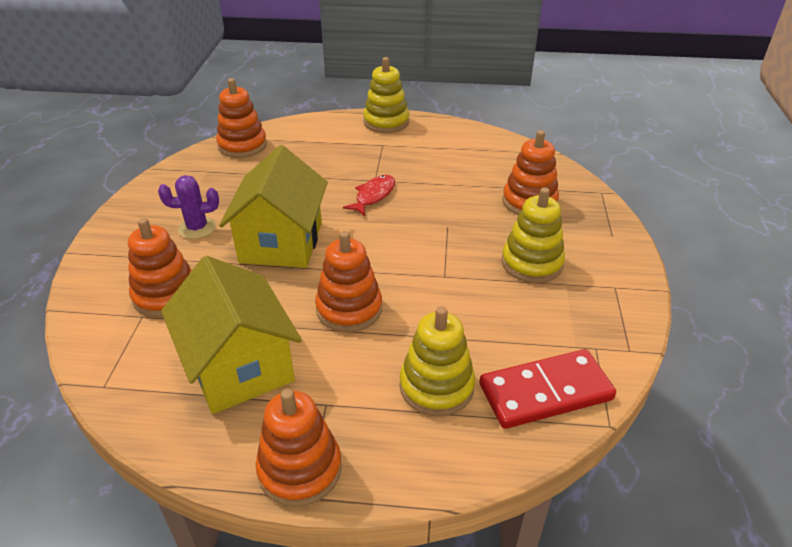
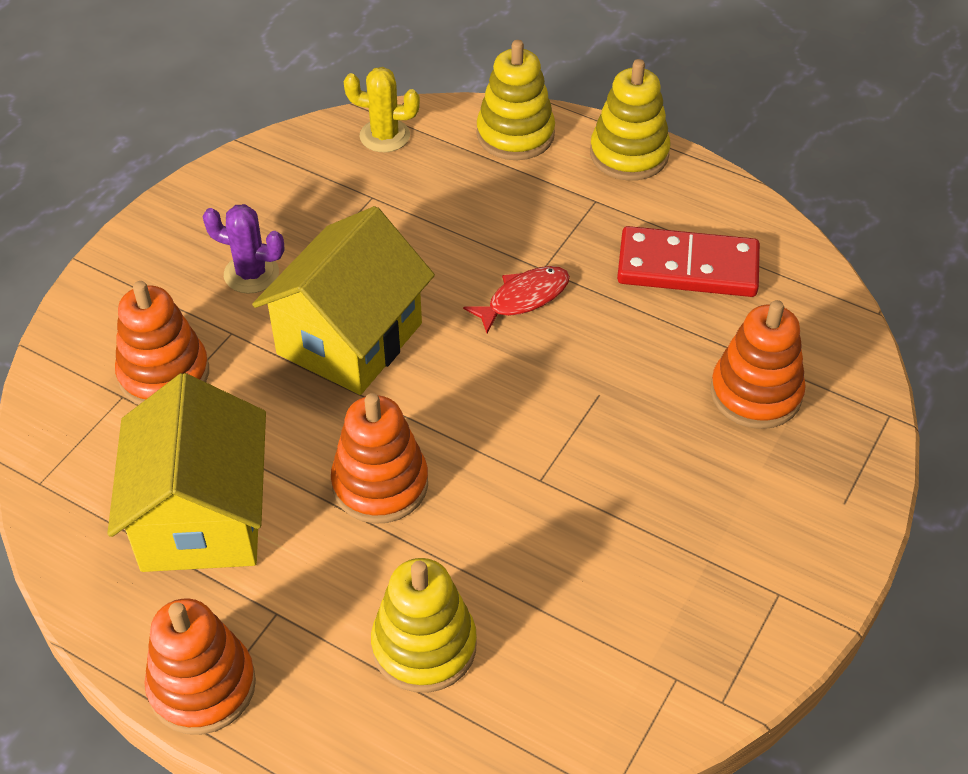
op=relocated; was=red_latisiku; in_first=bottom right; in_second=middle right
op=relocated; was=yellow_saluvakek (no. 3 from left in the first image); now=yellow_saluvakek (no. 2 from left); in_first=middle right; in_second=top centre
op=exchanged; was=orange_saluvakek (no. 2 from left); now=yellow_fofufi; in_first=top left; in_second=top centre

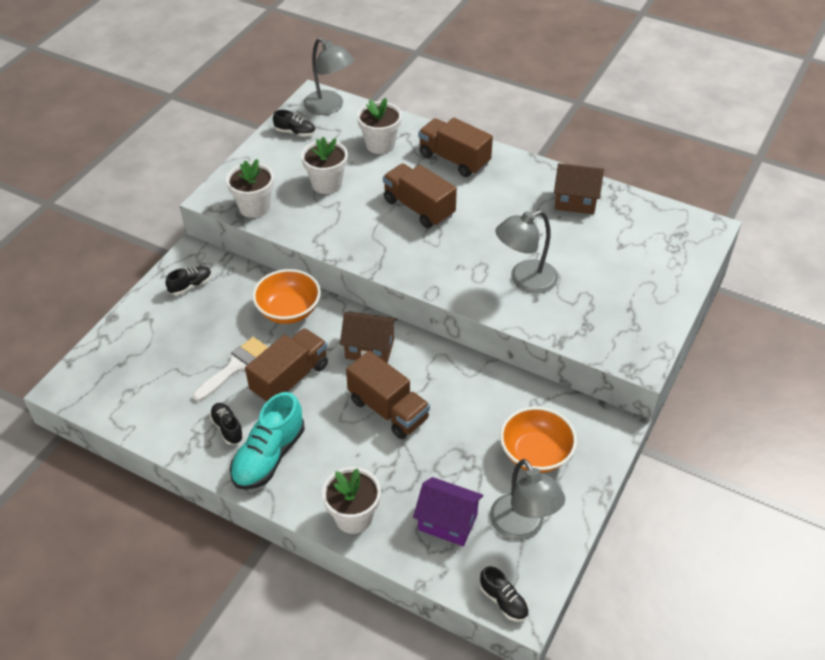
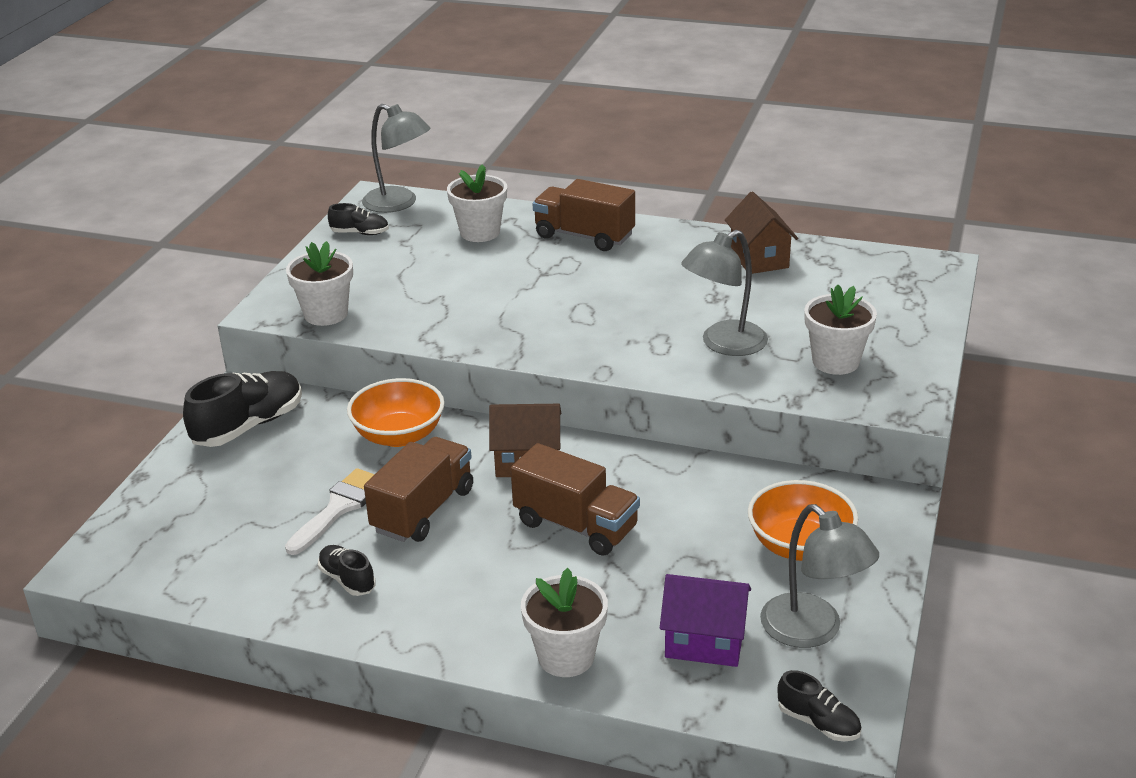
op=missing; was=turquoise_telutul; in_first=bottom left
op=missing; was=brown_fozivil (no. 3 from left); in_first=top centre
op=relocated; was=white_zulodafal (no. 2 from left in the first image); now=white_zulodafal (no. 4 from left); in_first=top centre; in_second=middle right
op=spun; was=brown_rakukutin (no. 2 from left); in_first=top right; in_second=top right; clockwise=75
op=size; was=black_telutul (no. 1 from left); in_first=middle left; in_second=middle left; ratio=1.87

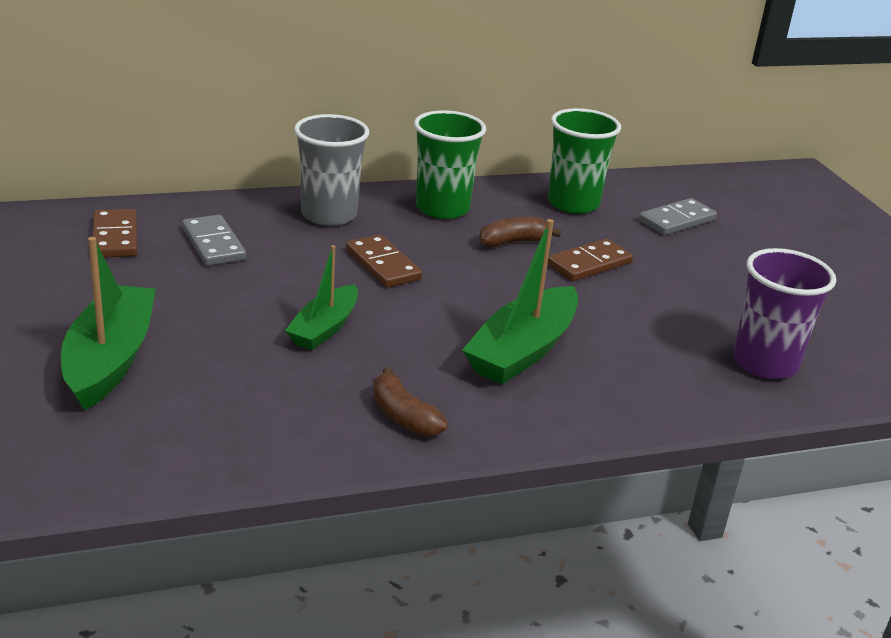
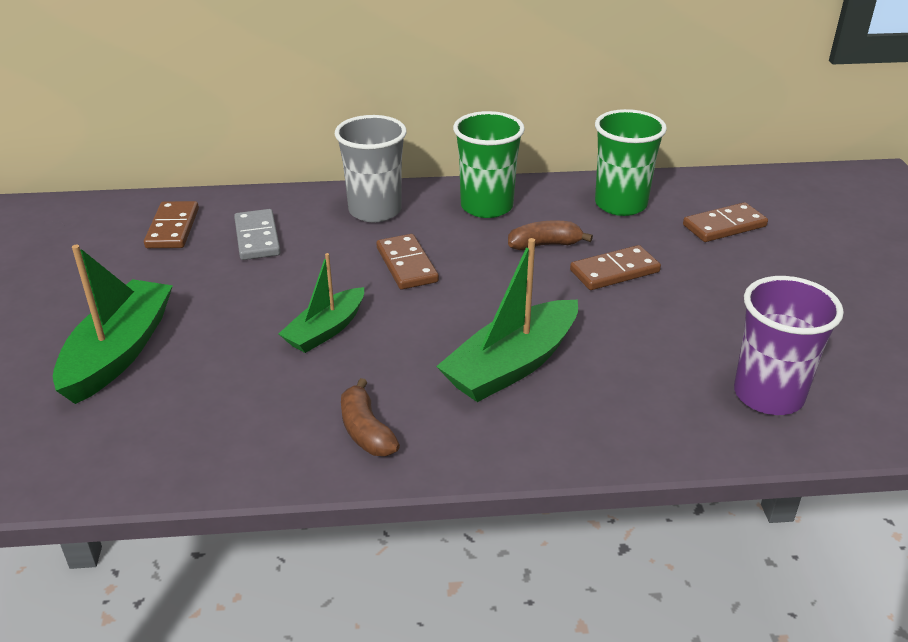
op=colour; was=grey_latisiku (no. 2 from left); now=brown_latisiku (no. 4 from left); in_first=middle right; in_second=middle right

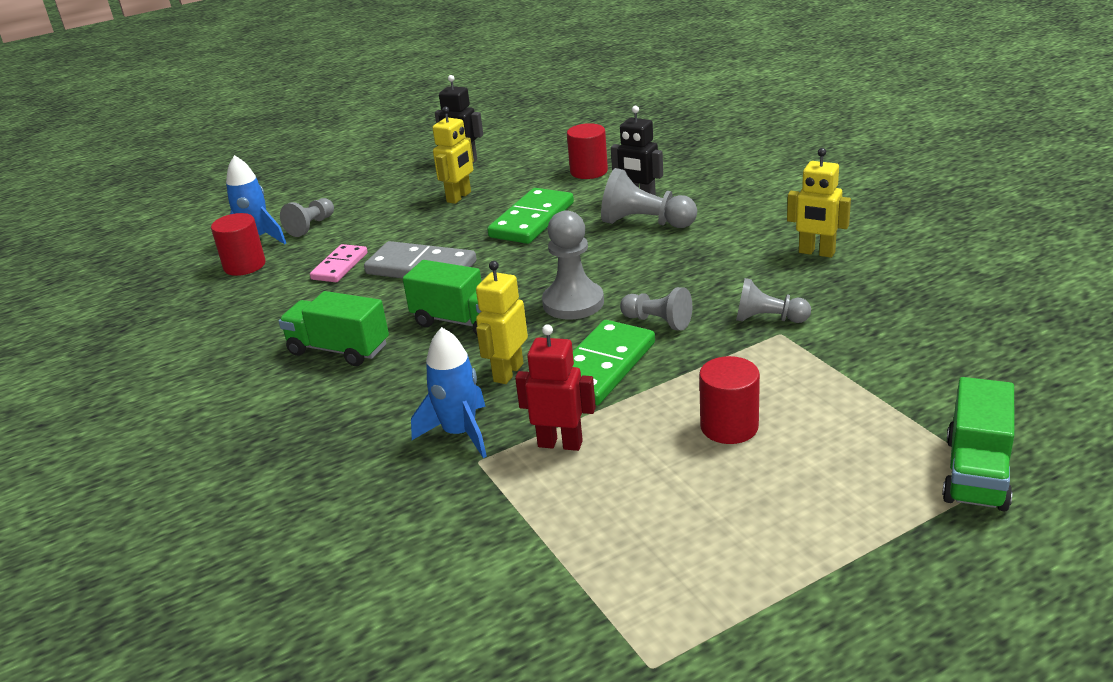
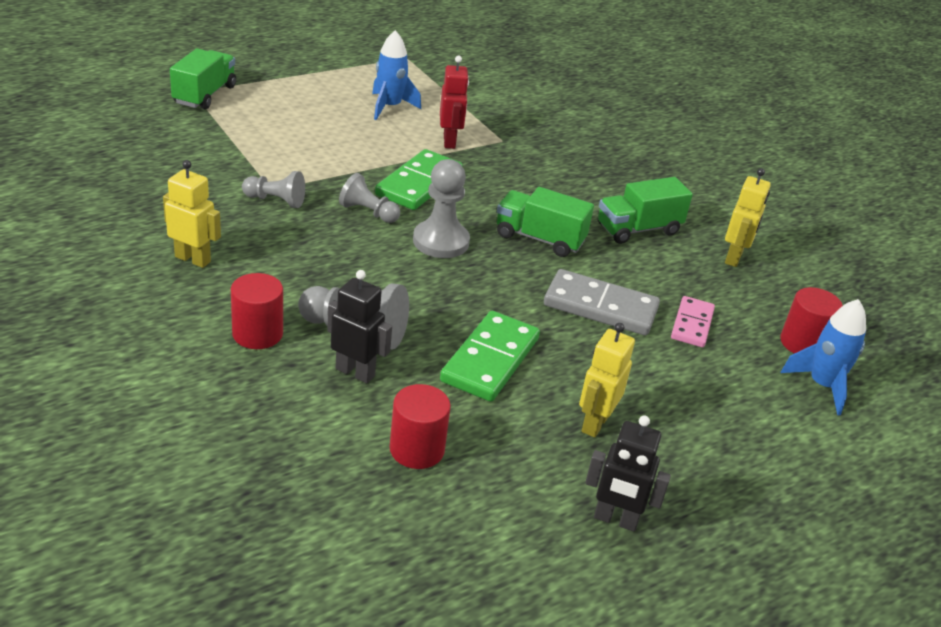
op=missing; was=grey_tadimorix (no. 1 from left); in_first=top left
op=relocated; was=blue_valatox (no. 2 from left in the first image); now=blue_valatox (no. 1 from left); in_first=centre; in_second=top centre
op=relocated; was=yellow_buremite (no. 2 from left in the first image); now=yellow_buremite (no. 3 from left); in_first=centre; in_second=middle right
op=relocated; was=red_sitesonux (no. 3 from left in the first image); now=red_sitesonux (no. 1 from left); in_first=centre; in_second=middle left
op=spun; was=green_fozivil (no. 1 from left in the first image); in_first=middle left; in_second=middle right; clockwise=135
op=spun; was=red_buremite; in_first=centre; in_second=top centre; clockwise=-105

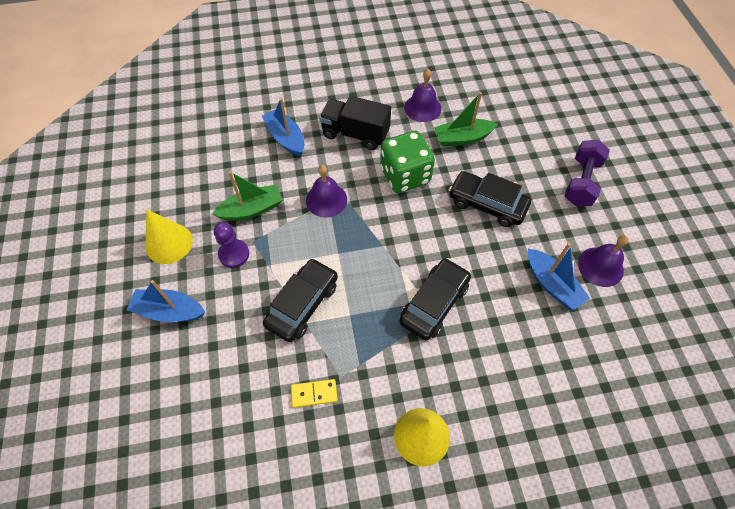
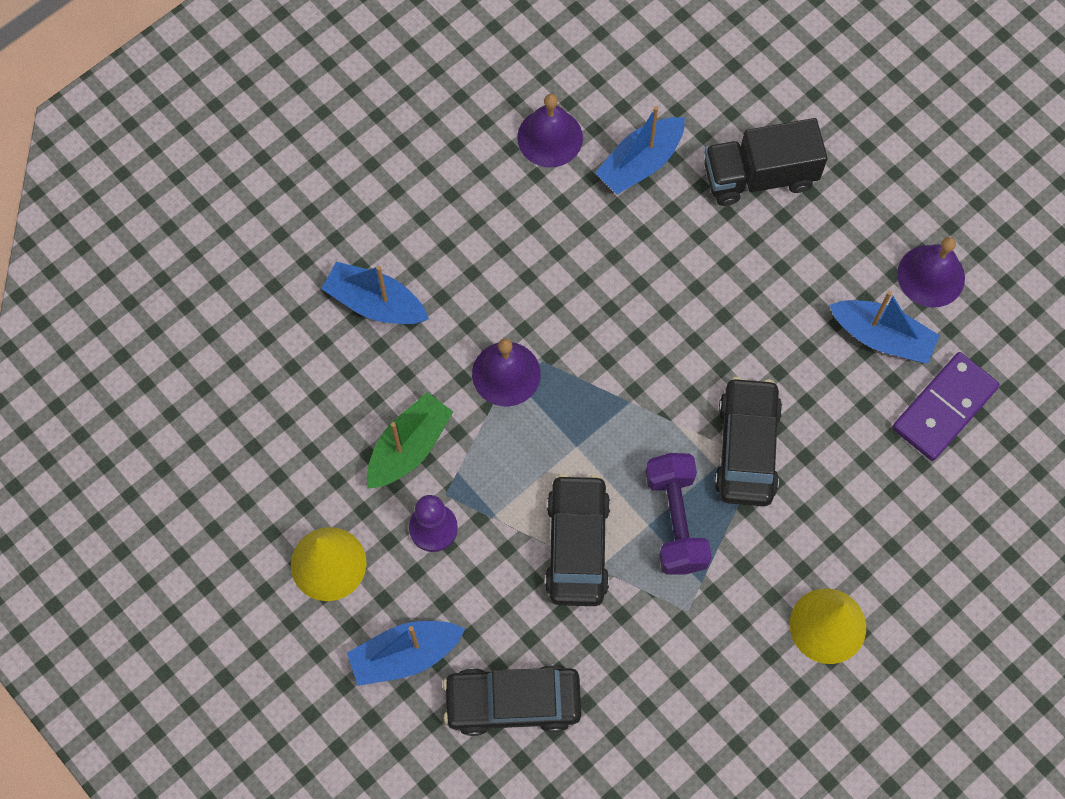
op=missing; was=yellow_latisiku; in_first=bottom centre
op=missing; was=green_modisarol; in_first=top centre
op=appeared; now=purple_latisiku; in_second=middle right
op=relocated; was=black_fozivil; in_first=top centre; in_second=top right
op=relocated; was=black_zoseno (no. 3 from left in the first image); now=black_zoseno (no. 1 from left); in_first=middle right; in_second=bottom centre
op=relocated; was=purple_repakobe; in_first=middle right; in_second=centre
op=colour; was=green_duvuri (no. 2 from left); now=blue_duvuri (no. 3 from left); in_first=top centre; in_second=top centre

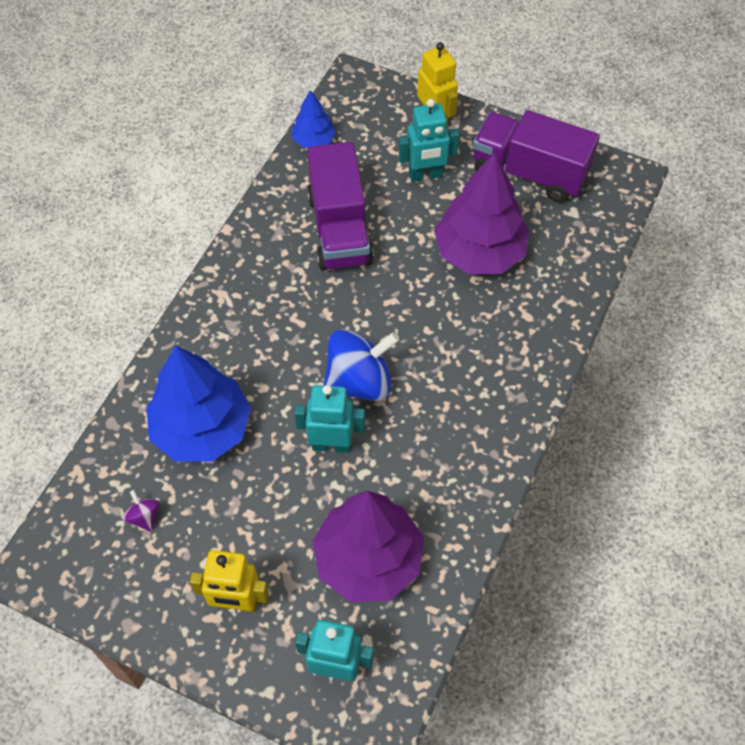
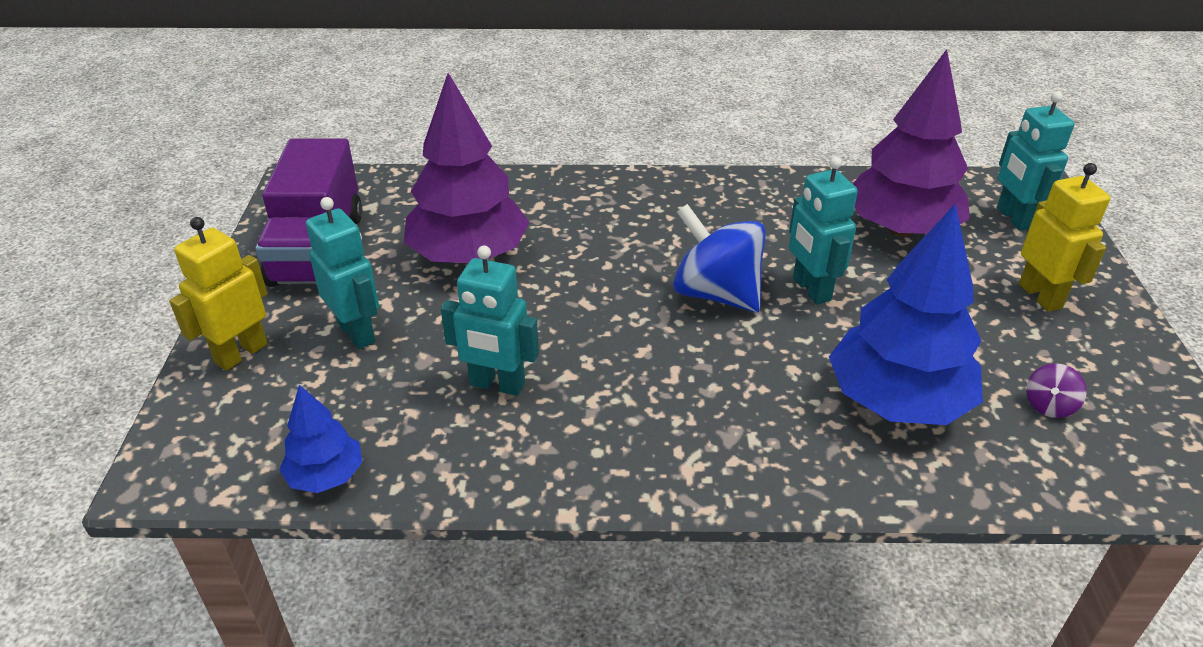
op=exchanged; was=purple_fozivil (no. 1 from left); now=turquoise_buremite (no. 2 from left); in_first=top centre; in_second=centre

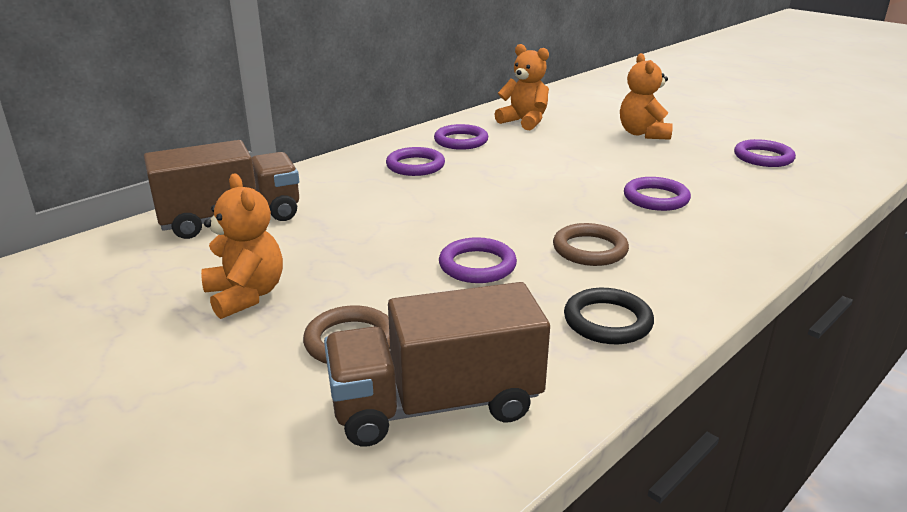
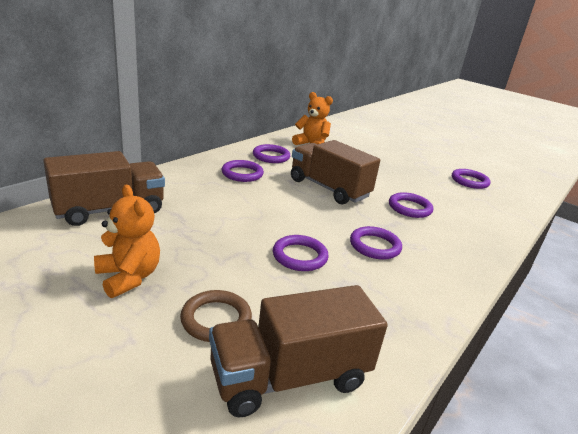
op=missing; was=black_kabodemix; in_first=middle right
op=missing; was=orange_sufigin (no. 3 from left); in_first=top right
op=appeared; now=brown_fozivil (no. 3 from left); in_second=centre
op=colour; was=brown_kabodemix (no. 2 from left); now=purple_kabodemix (no. 4 from left); in_first=centre; in_second=centre

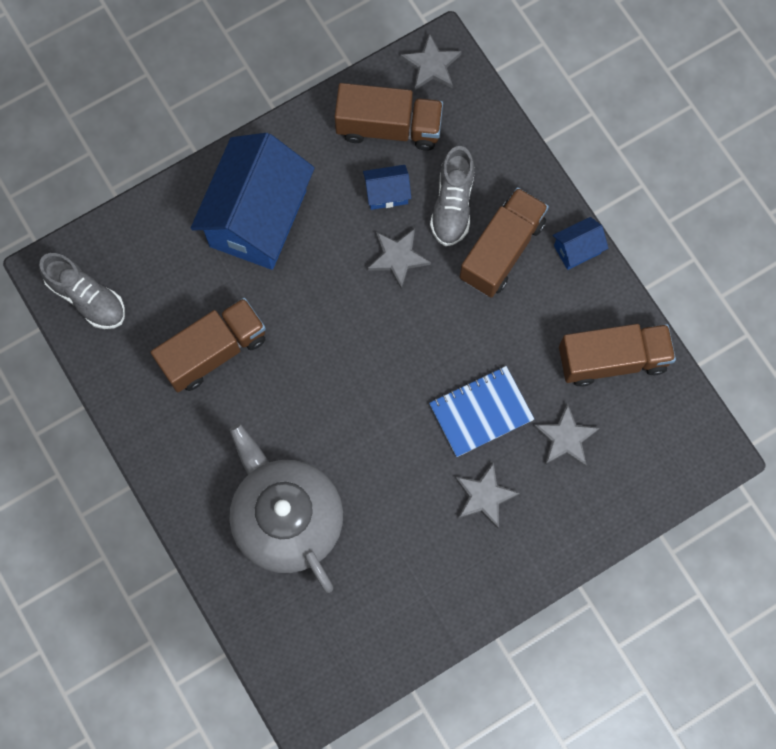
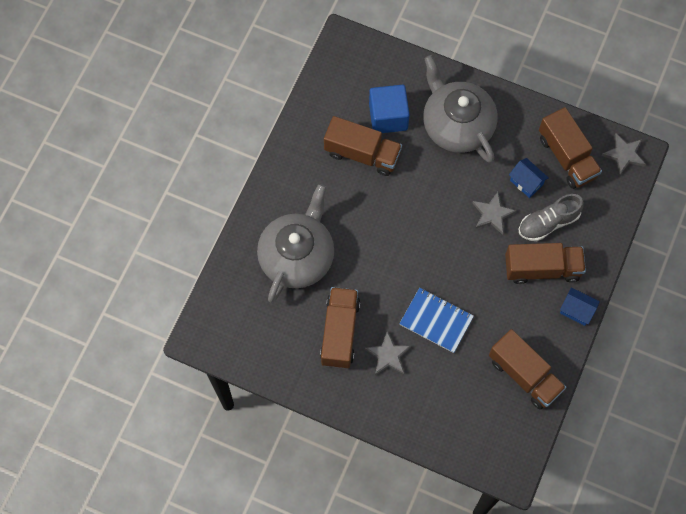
op=missing; was=grey_telutul (no. 1 from left); in_first=middle left
op=missing; was=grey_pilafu (no. 4 from left); in_first=middle right
op=appeared; now=brown_fozivil (no. 1 from left); in_second=centre
op=appeared; now=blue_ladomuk; in_second=top centre
op=exchanged; was=blue_rakukutin (no. 1 from left); now=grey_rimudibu (no. 2 from left); in_first=top left; in_second=top right

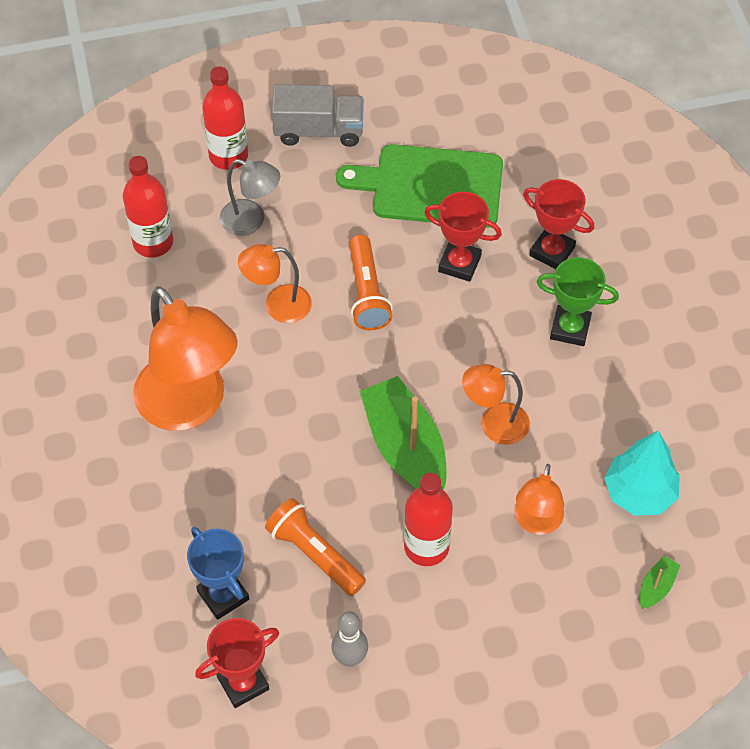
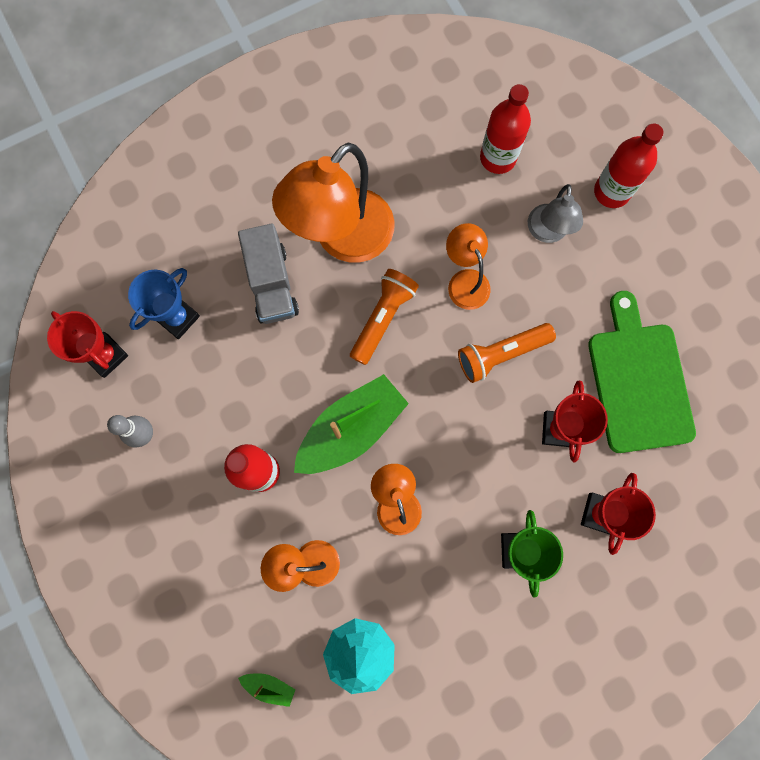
op=relocated; was=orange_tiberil (no. 1 from left); in_first=bottom centre; in_second=centre
op=relocated; was=grey_fozivil; in_first=top centre; in_second=centre

